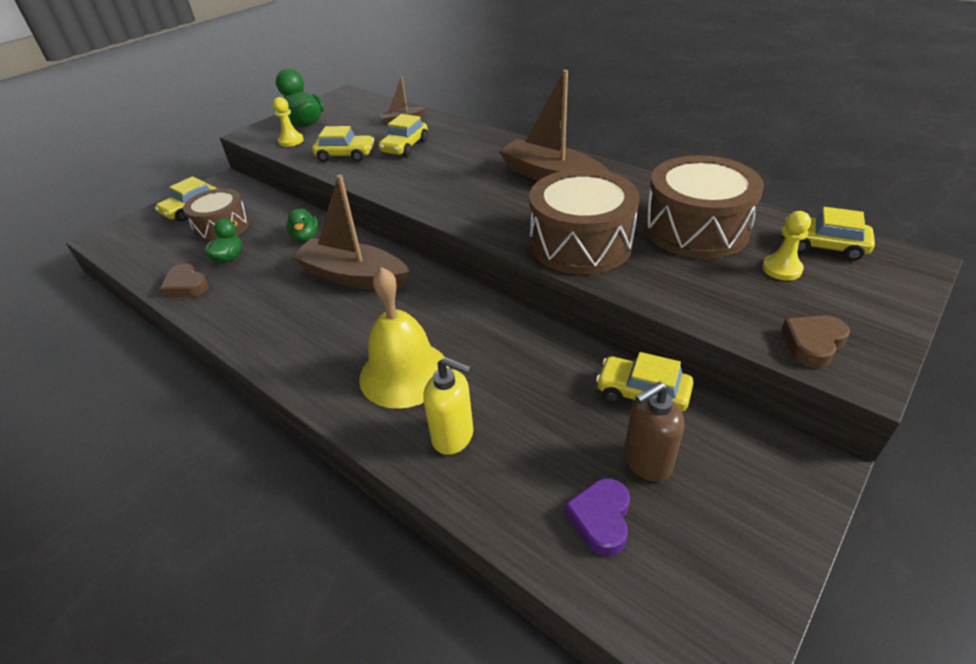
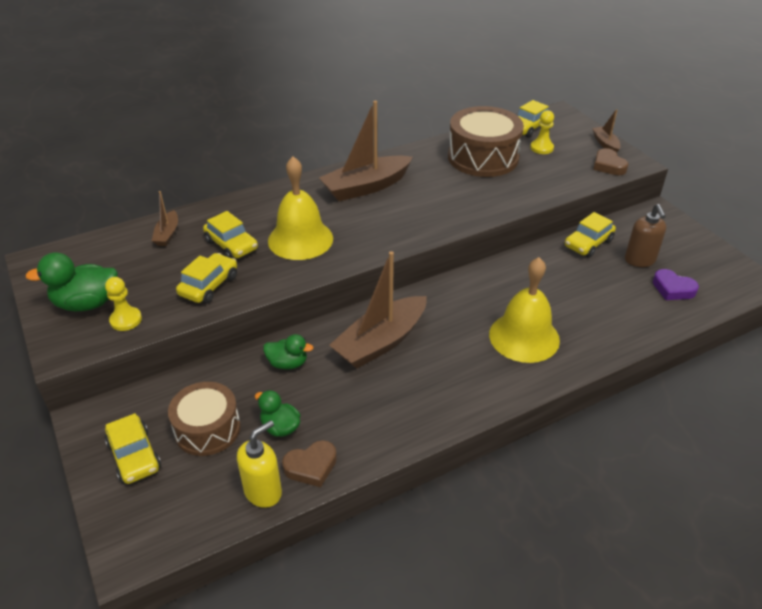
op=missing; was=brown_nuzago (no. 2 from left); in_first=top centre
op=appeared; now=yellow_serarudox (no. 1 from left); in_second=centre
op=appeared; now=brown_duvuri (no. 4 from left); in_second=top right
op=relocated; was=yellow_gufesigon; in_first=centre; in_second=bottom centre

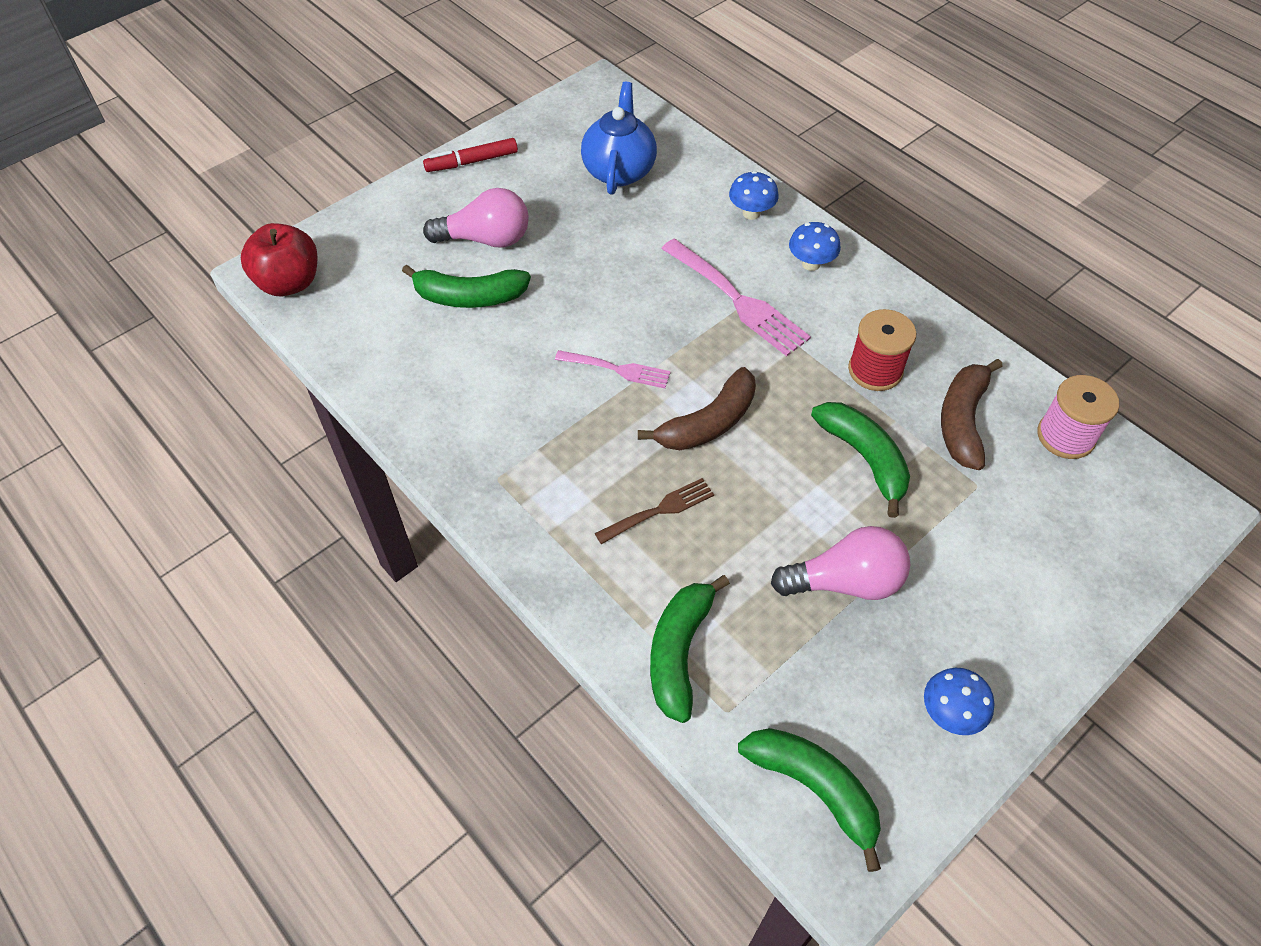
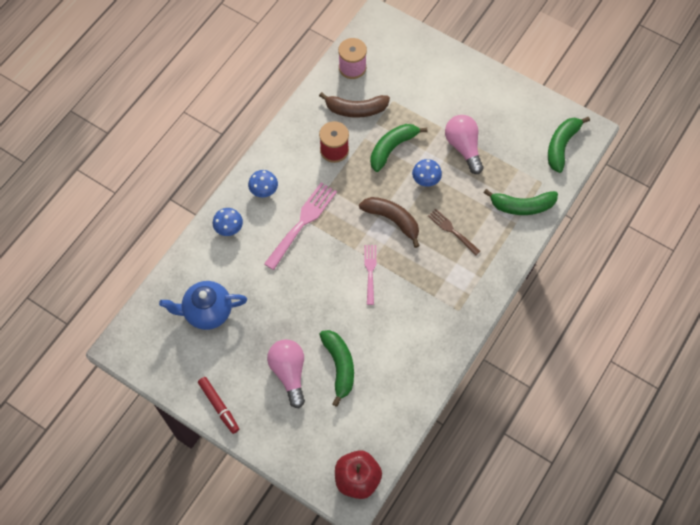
op=relocated; was=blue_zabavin (no. 3 from left); in_first=bottom right; in_second=top centre

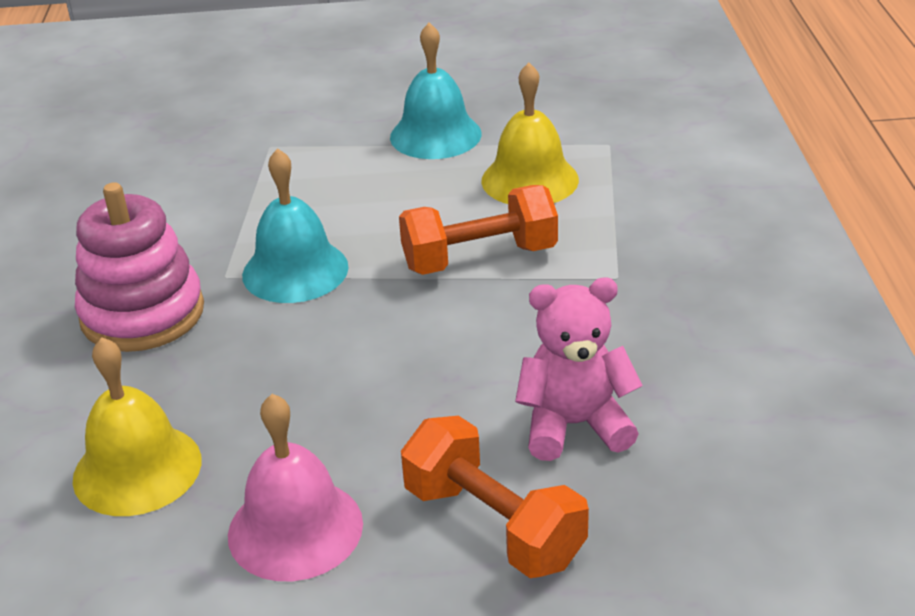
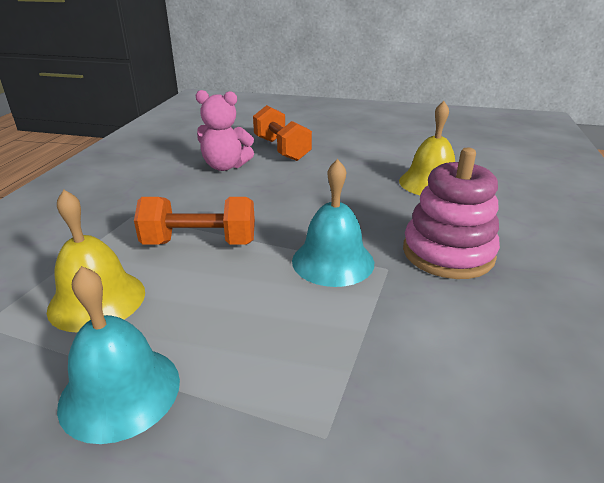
op=missing; was=pink_serarudox; in_first=bottom left

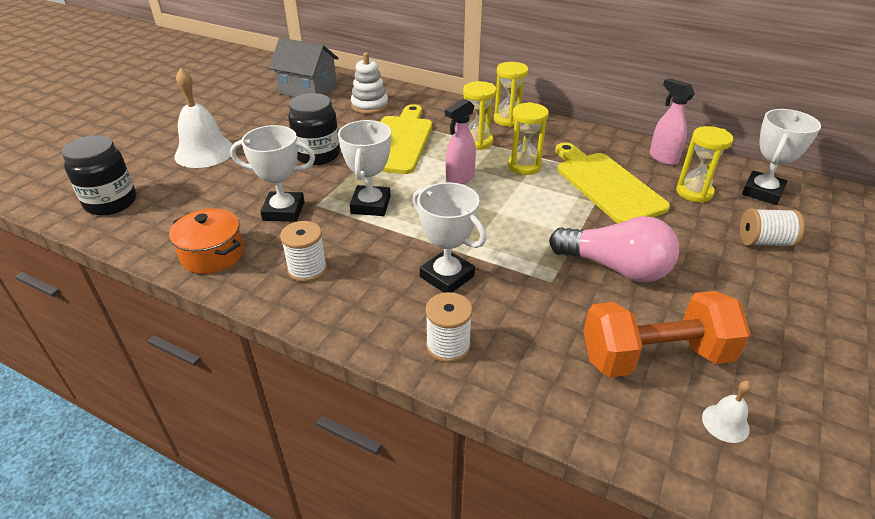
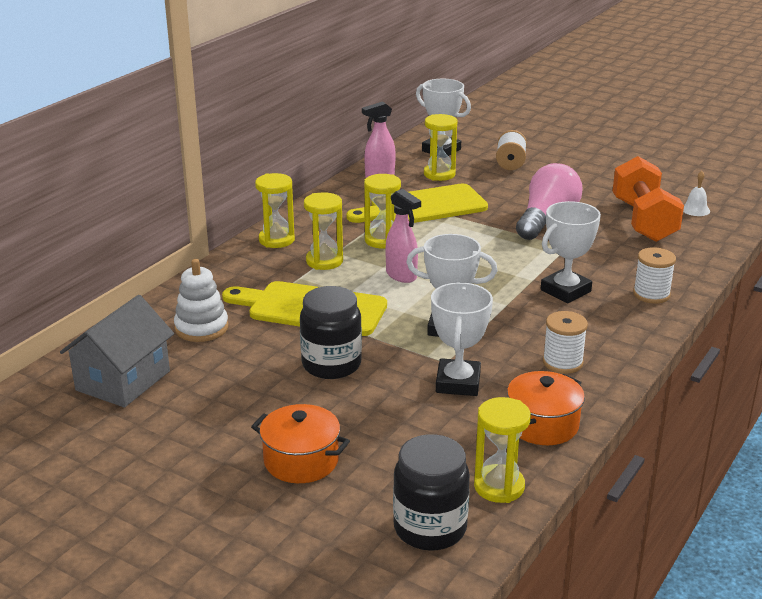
op=appeared; now=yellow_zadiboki (no. 5 from left); in_second=bottom centre
op=exchanged; was=white_serarudox (no. 1 from left); now=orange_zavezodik (no. 1 from left); in_first=top left; in_second=bottom centre

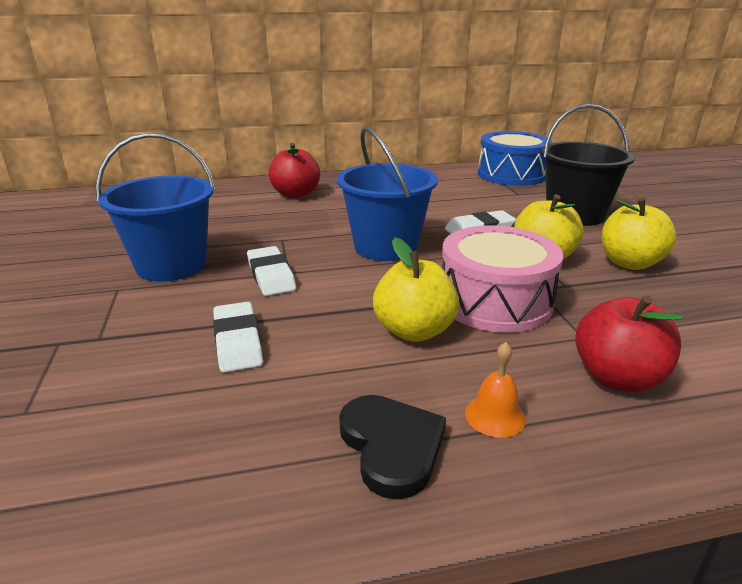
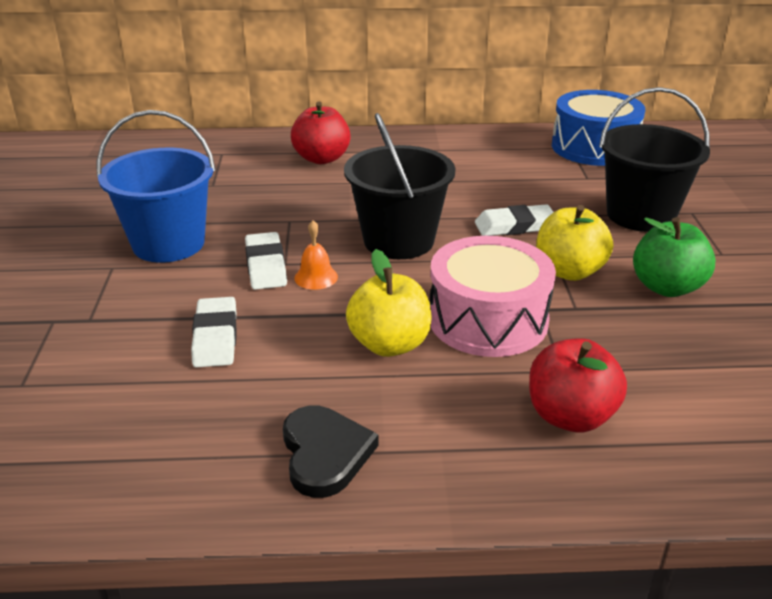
op=relocated; was=orange_serarudox; in_first=bottom right; in_second=centre
op=colour; was=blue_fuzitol (no. 2 from left); now=black_fuzitol (no. 1 from left); in_first=top centre; in_second=top centre
op=colour; was=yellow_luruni (no. 3 from left); now=green_luruni; in_first=middle right; in_second=middle right

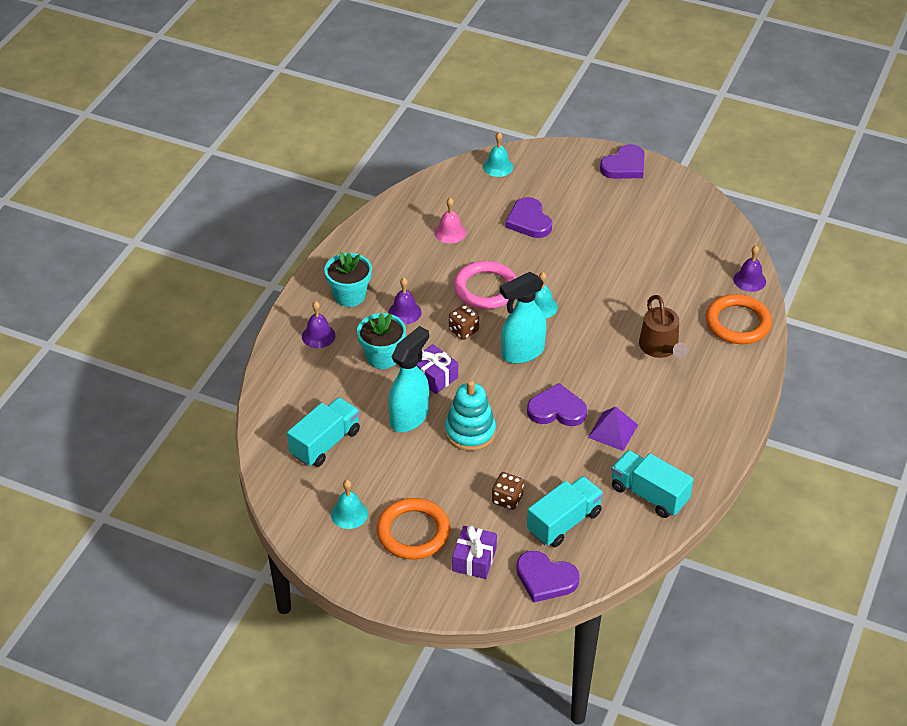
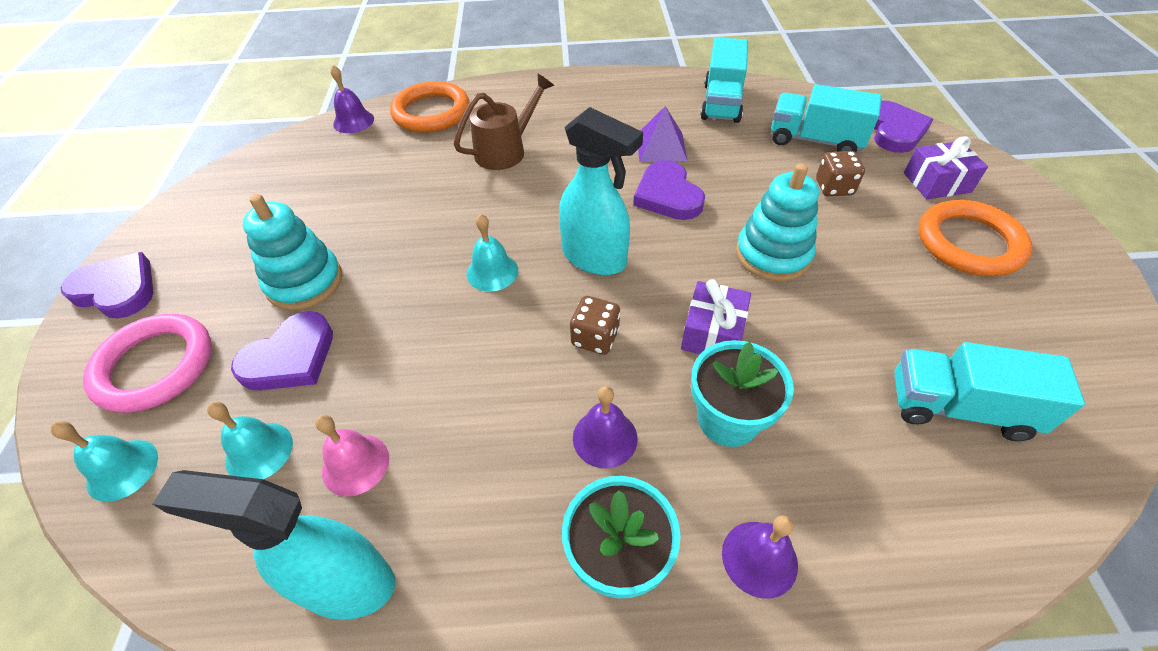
op=appeared; now=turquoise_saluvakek (no. 1 from left); in_second=middle left
op=relocated; was=turquoise_serarudox (no. 1 from left in the first image); now=turquoise_serarudox (no. 2 from left); in_first=bottom centre; in_second=bottom left
op=relocated; was=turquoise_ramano (no. 1 from left); in_first=centre; in_second=bottom left
op=relocated; was=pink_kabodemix; in_first=centre; in_second=middle left

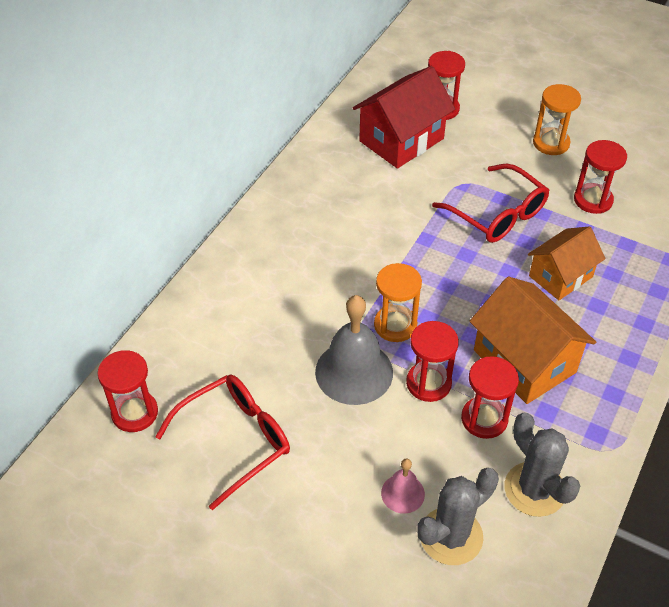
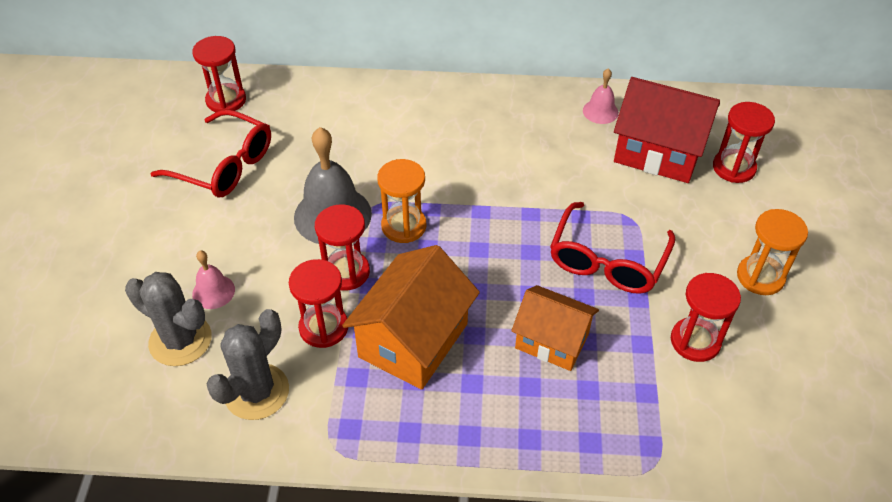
op=appeared; now=pink_serarudox (no. 2 from left); in_second=top right

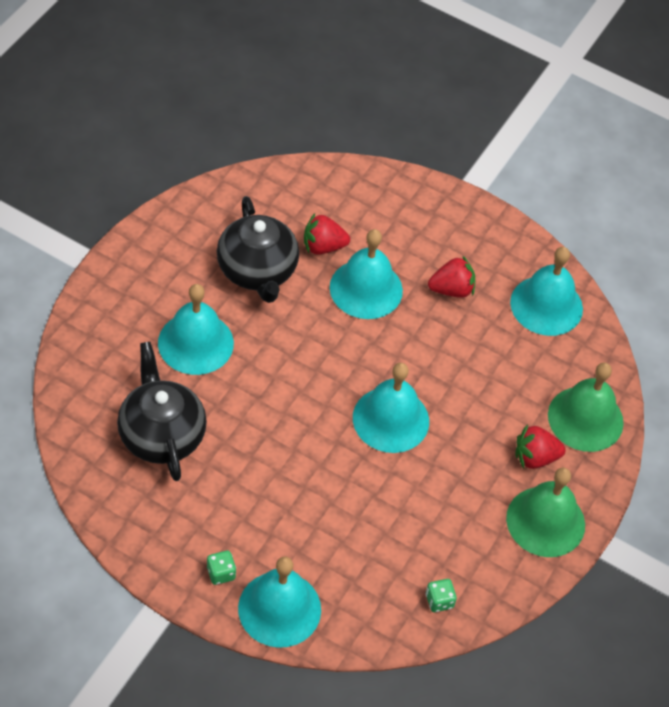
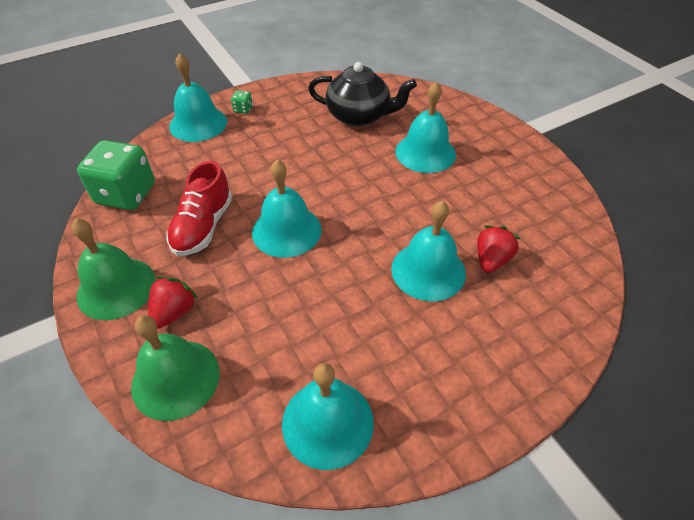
op=missing; was=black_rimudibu (no. 2 from left); in_first=centre
op=missing; was=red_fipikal (no. 2 from left); in_first=middle right
op=appeared; now=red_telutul; in_second=middle left
op=size; was=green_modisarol (no. 2 from left in the first image); in_first=bottom centre; in_second=middle left; ratio=2.47

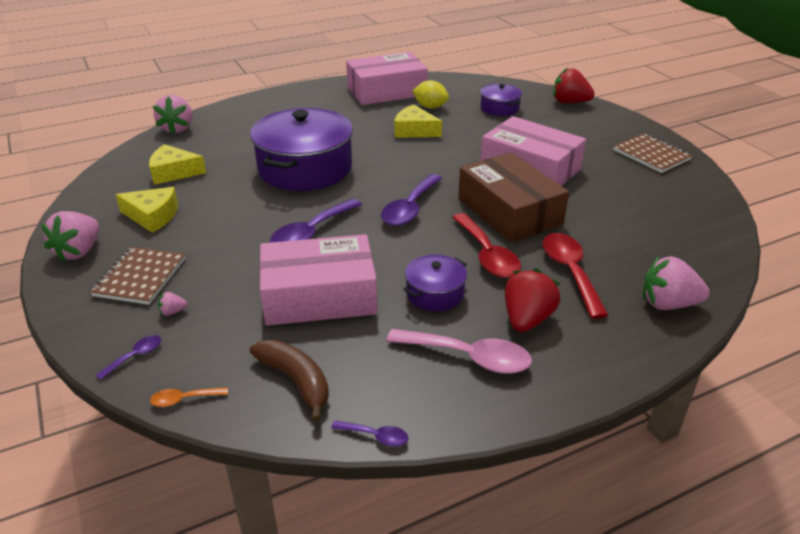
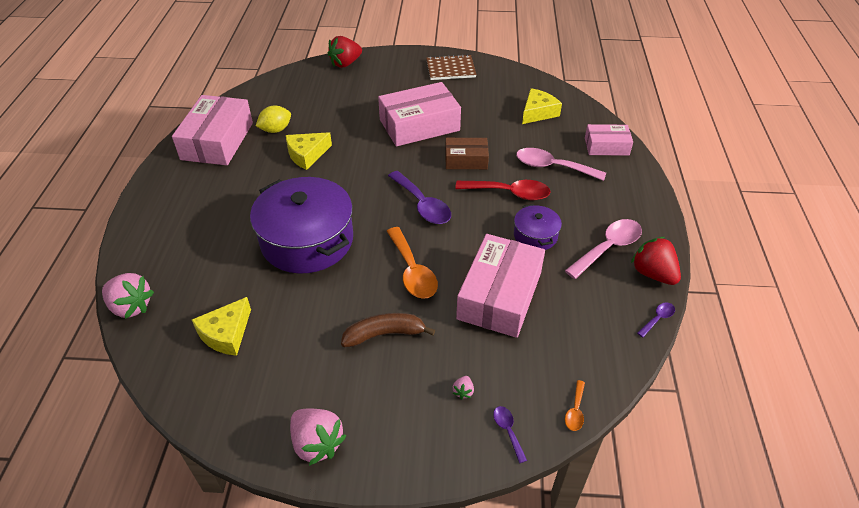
op=missing; was=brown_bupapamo (no. 1 from left); in_first=middle left
op=missing; was=purple_zavezodik (no. 3 from left); in_first=top centre
op=relocated; was=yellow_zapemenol (no. 1 from left in the first image); now=yellow_zapemenol (no. 3 from left); in_first=middle left; in_second=top centre
op=relocated; was=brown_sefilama; in_first=bottom centre; in_second=centre
op=relocated; was=red_fipikal (no. 1 from left in the first image); now=red_fipikal (no. 2 from left); in_first=centre; in_second=middle right
op=exchanged; was=pink_fipikal (no. 4 from left); now=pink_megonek (no. 4 from left); in_first=middle right; in_second=top right
op=colour; was=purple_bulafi (no. 2 from left); now=orange_bulafi (no. 1 from left); in_first=centre; in_second=centre
op=colour; was=red_bulafi (no. 2 from left); now=pink_bulafi (no. 1 from left); in_first=middle right; in_second=top centre
op=size; was=brown_megonek; in_first=centre; in_second=top centre; ratio=0.57

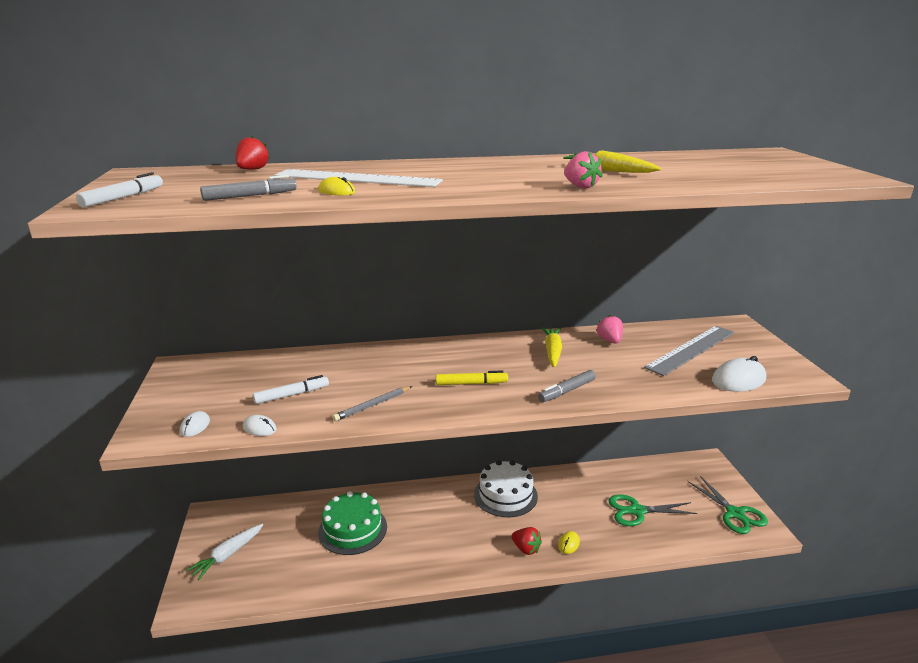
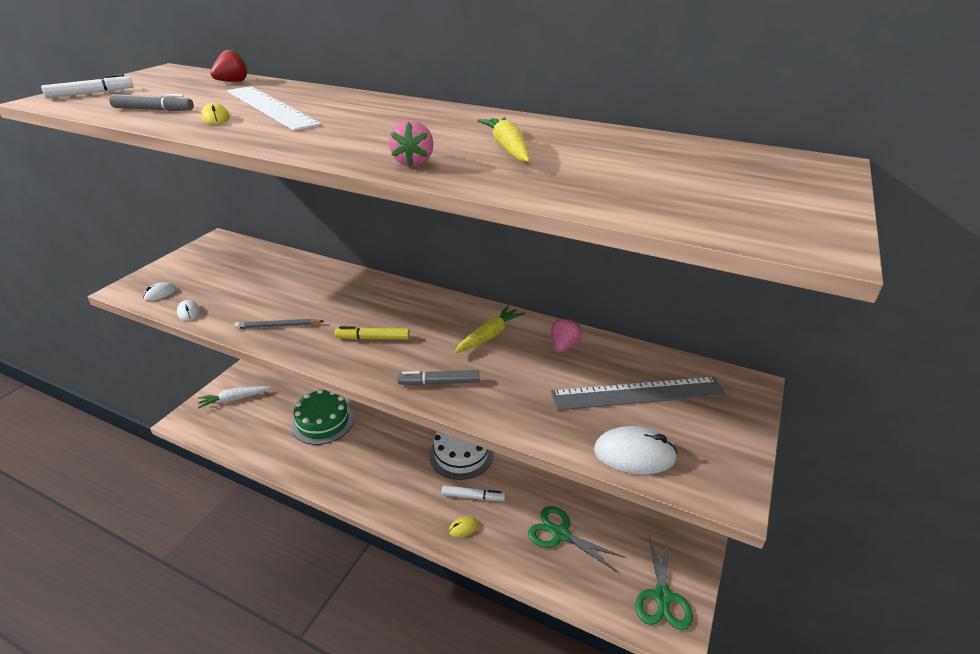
op=missing; was=red_fipikal (no. 2 from left); in_first=bottom centre
op=relocated; was=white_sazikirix (no. 2 from left); in_first=middle left; in_second=bottom centre
op=spun; was=yellow_sazikirix; in_first=centre; in_second=centre; clockwise=150

